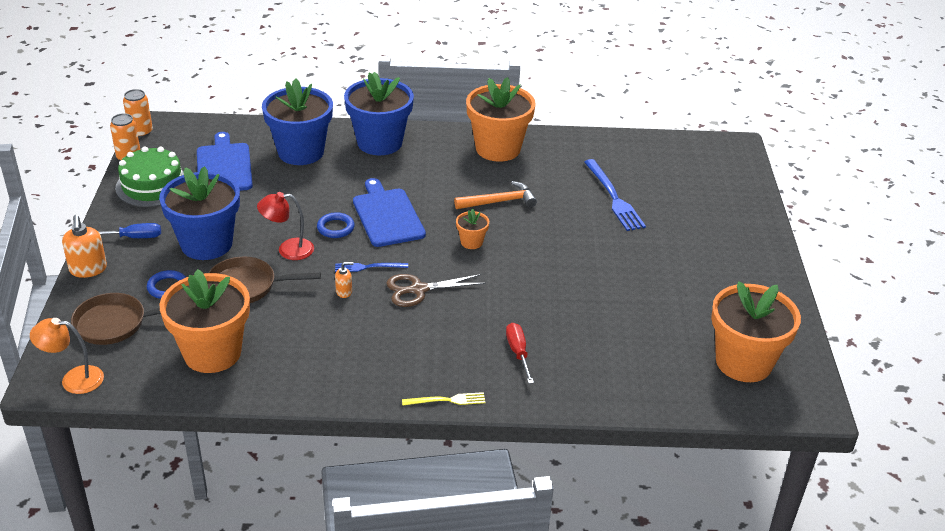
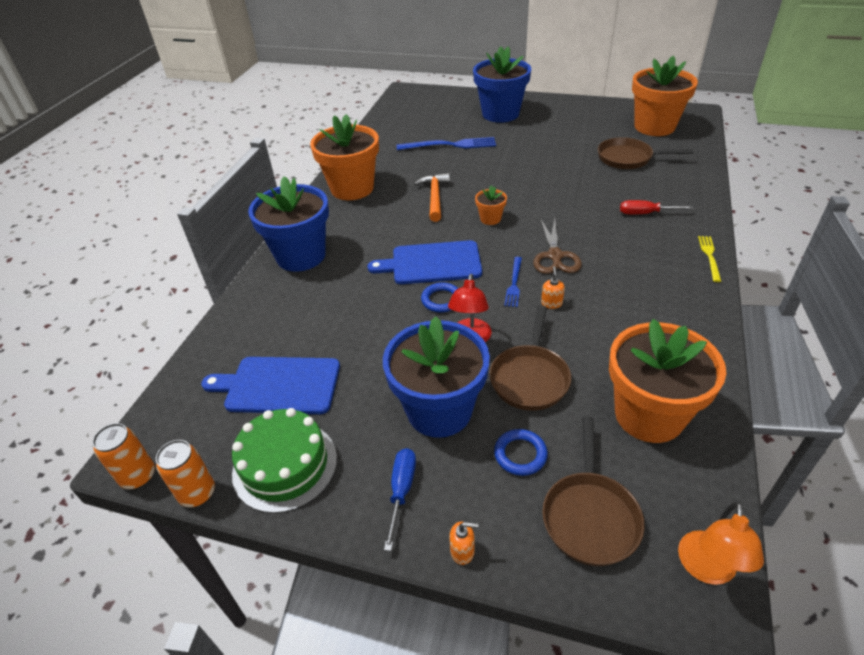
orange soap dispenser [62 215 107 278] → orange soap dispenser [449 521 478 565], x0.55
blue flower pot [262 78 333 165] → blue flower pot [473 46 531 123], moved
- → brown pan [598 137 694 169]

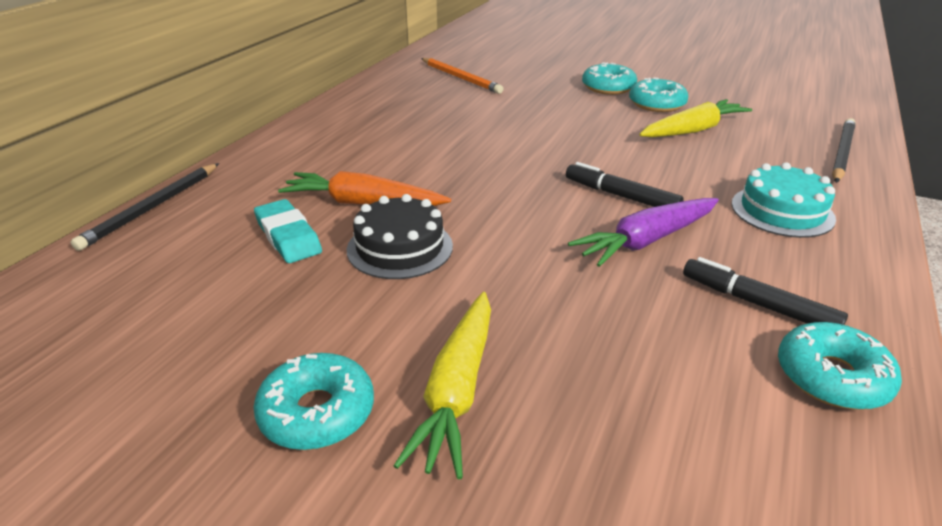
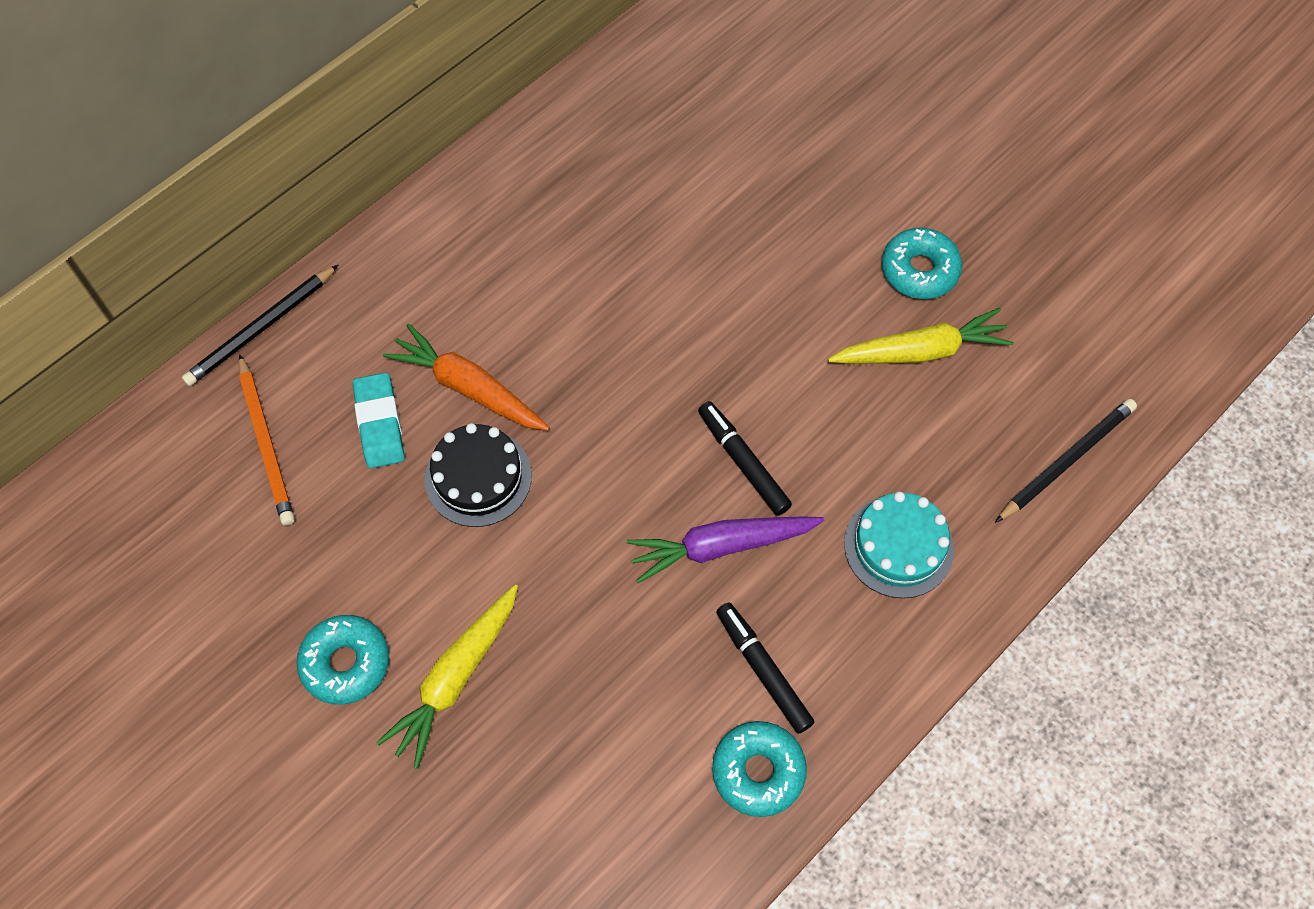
orange pencil [421 58 503 94] → orange pencil [239 354 295 526], moved
turquoise donut [582 62 637 95] → -

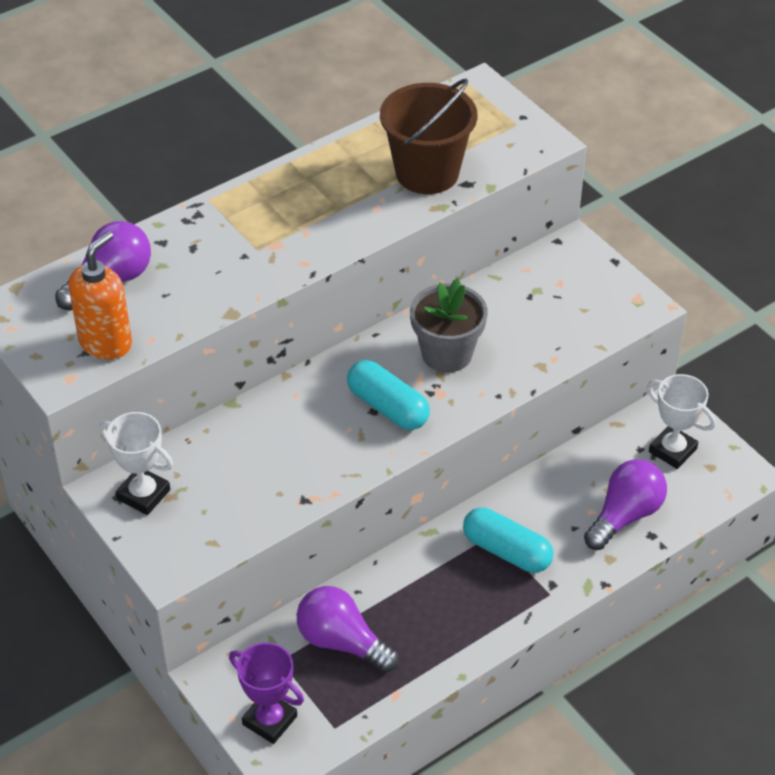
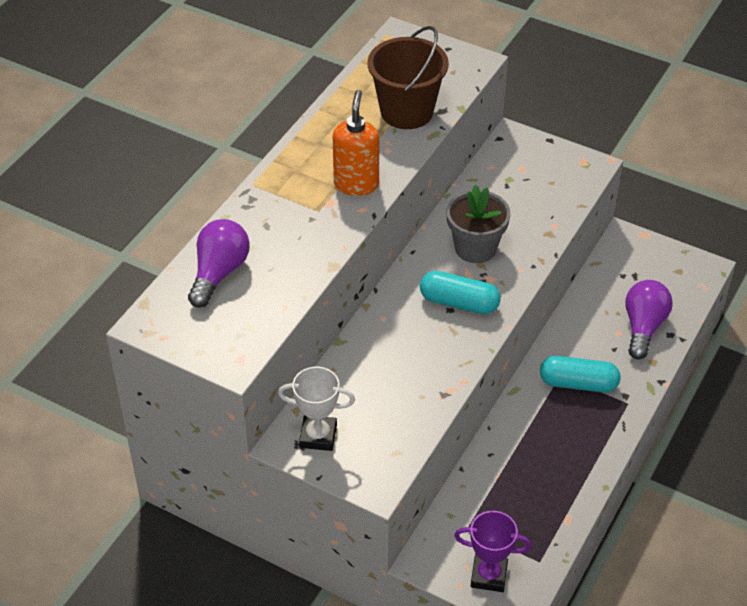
orange soap dispenser [69 231 132 360] → orange soap dispenser [333 90 379 196], moved
purple light bulb [297 586 399 673] → -
white trophy [647 374 716 469] → -

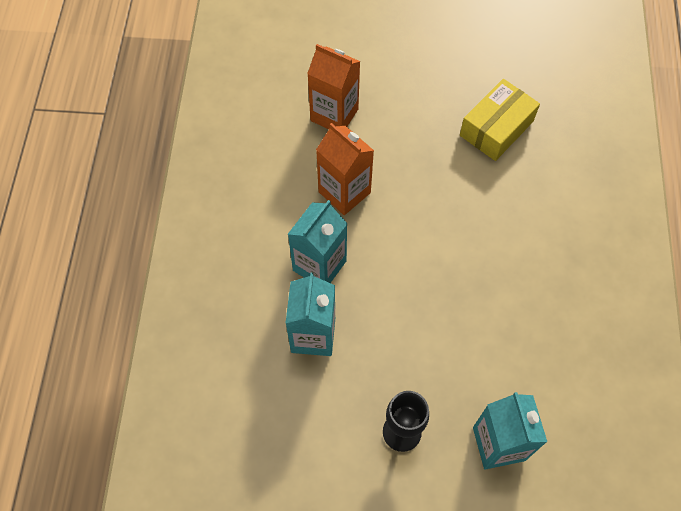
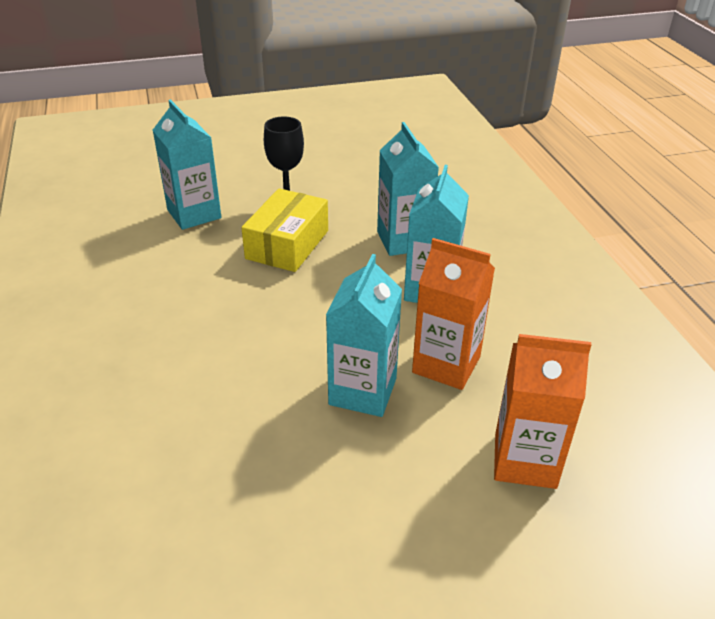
yellow box [460 79 540 161] → yellow box [241 188 328 272], moved
- → turquoise carton [326 254 402 417]

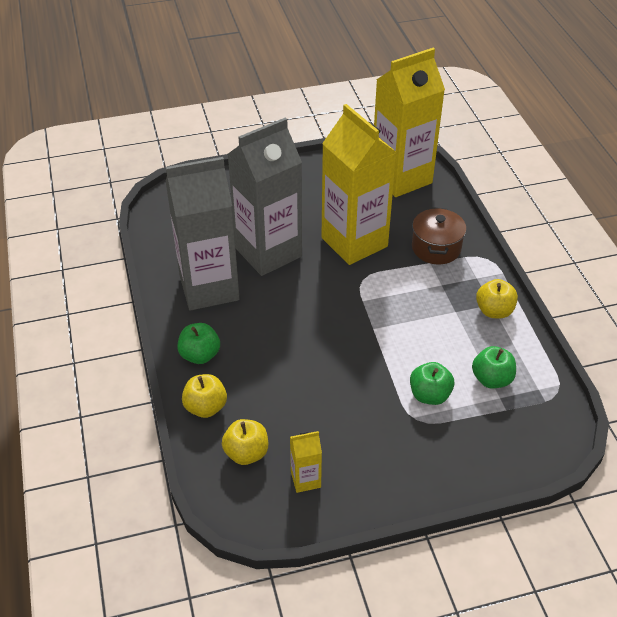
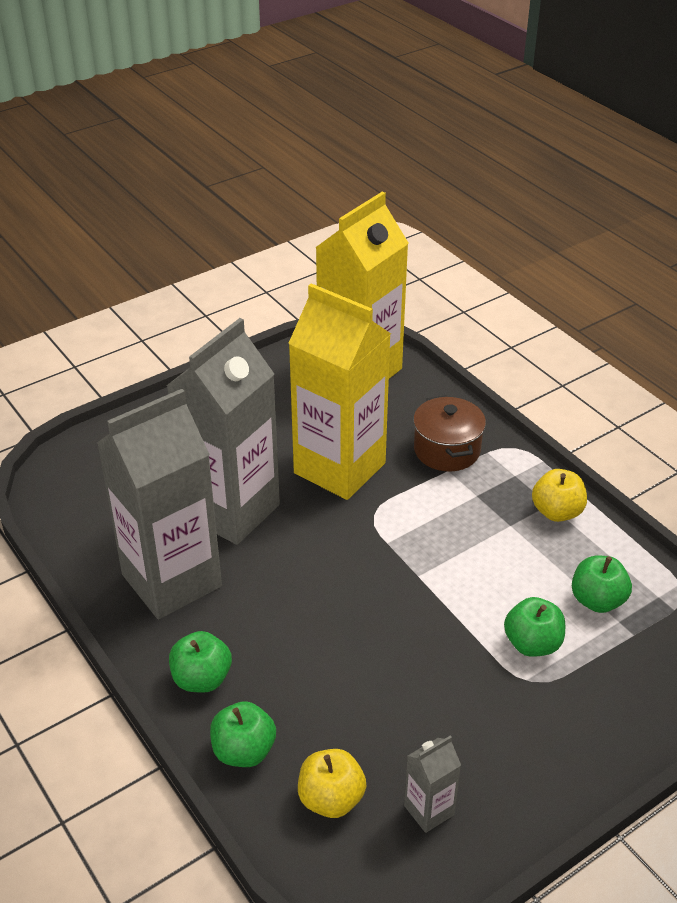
yellow apple [182 374 227 418] → green apple [210 701 276 767]
yellow carton [290 431 322 493] → grey carton [404 735 461 833]

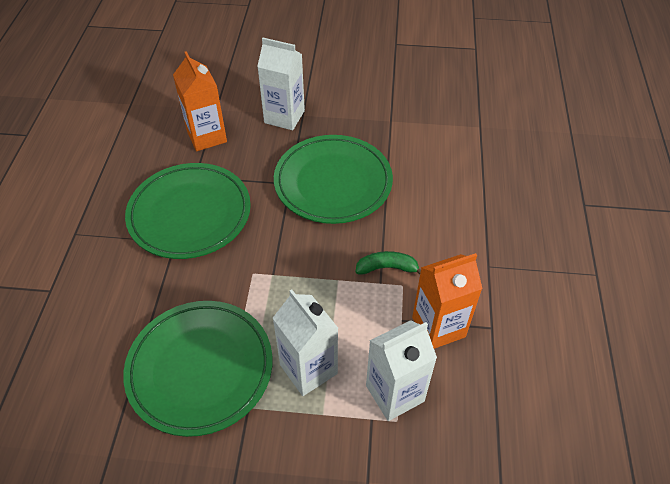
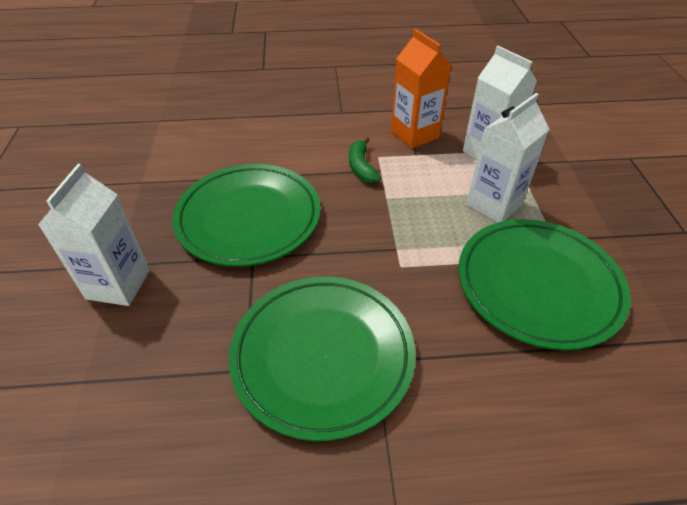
orange carton [173 51 227 151] → -

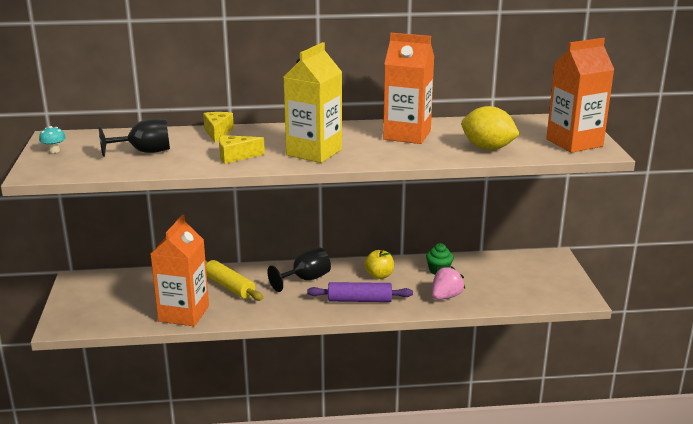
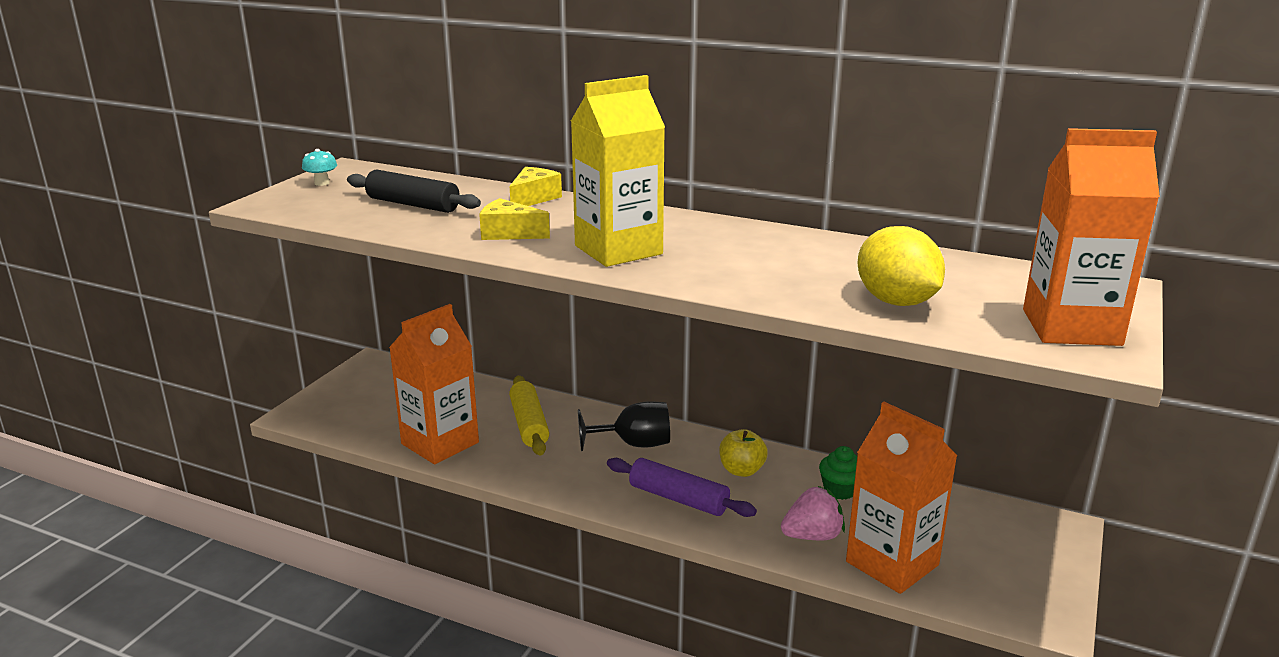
black goblet [99 119 170 157] → black rolling pin [347 169 481 213]
orange carton [383 33 434 144] → orange carton [846 402 957 594], moved

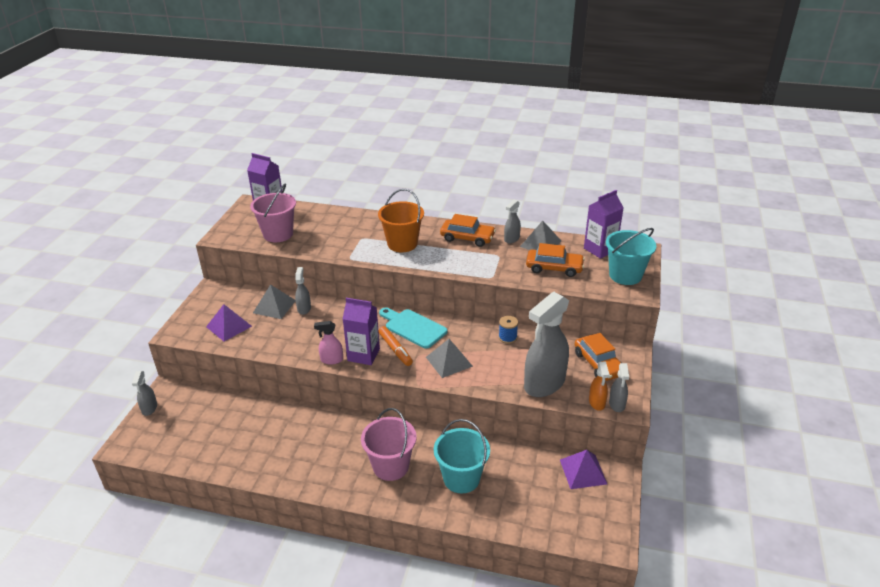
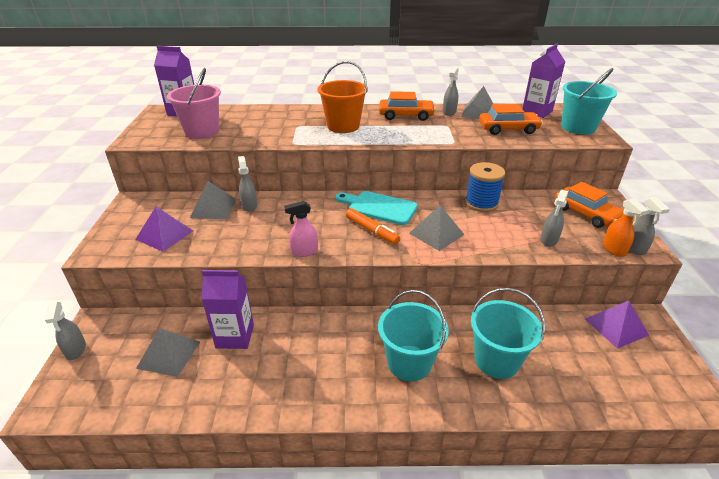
- → grey pyramid [136 328 200 377]
purple carton [343 298 380 365] → purple carton [201 270 254 349], moved
pink bucket [361 408 416 481] → turquoise bucket [378 290 449 381]
blue spool [499 316 518 344] → blue spool [465 162 505 212], x1.66
grey spray bottle [524 292 569 397] → grey spray bottle [540 190 568 247], x0.47

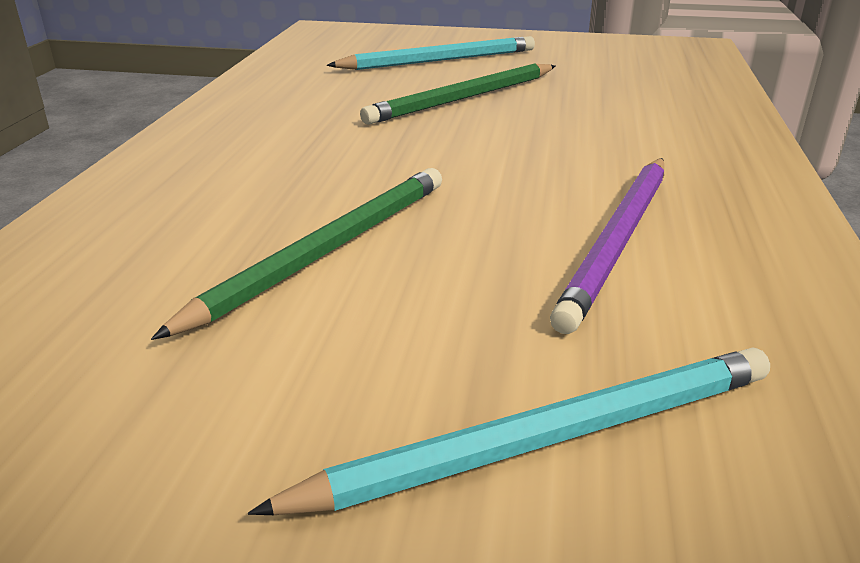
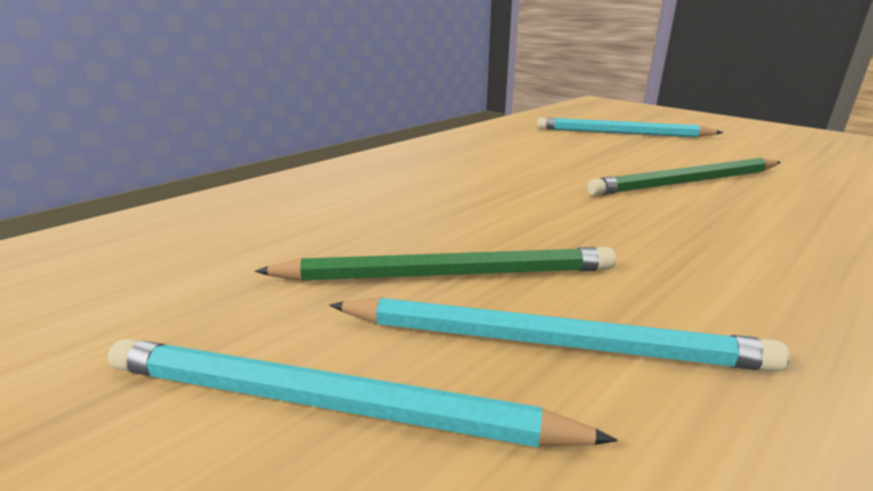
- → turquoise pencil [329 297 790 372]
purple pencil [550 158 664 334] → -

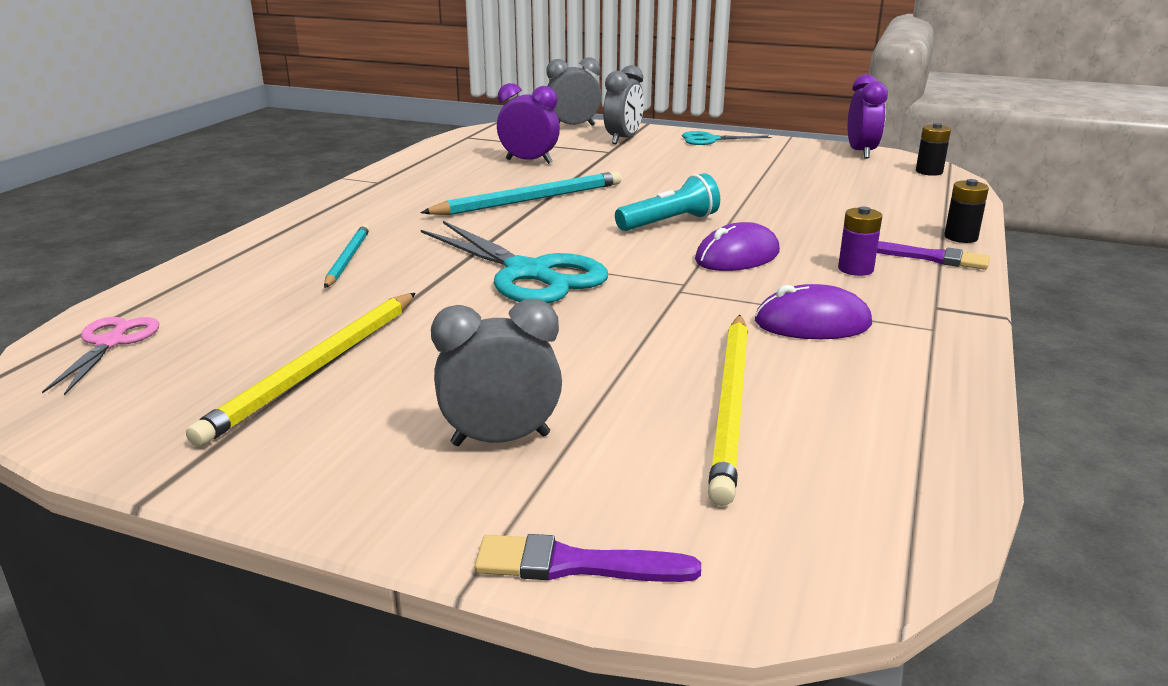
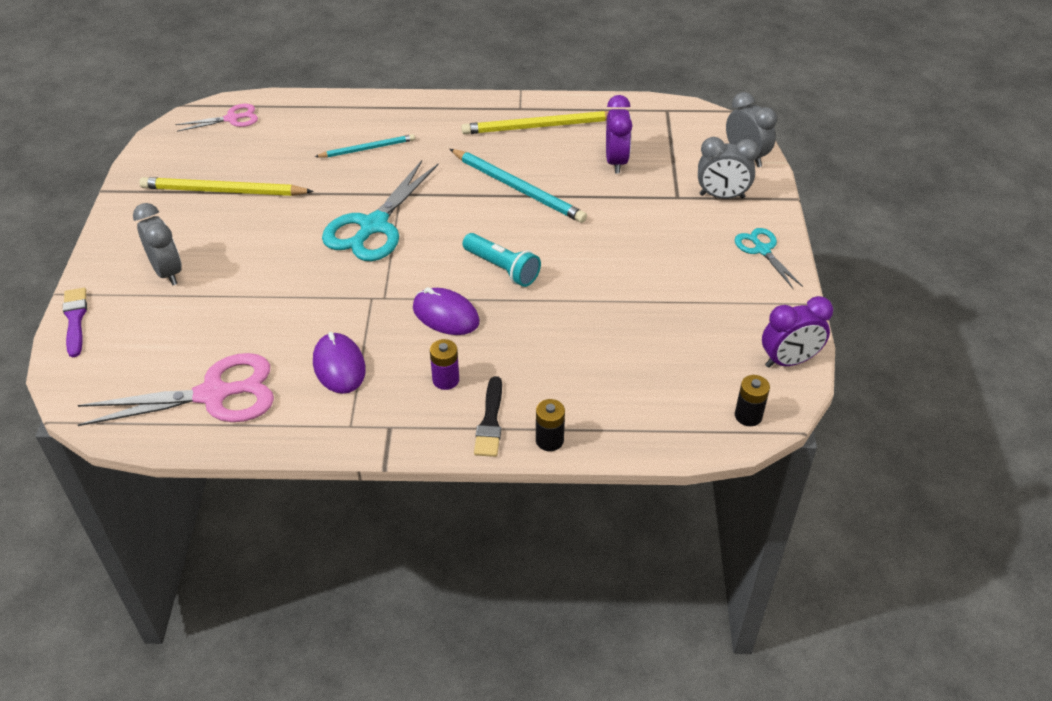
- → pink scissors [78 353 274 426]
yellow pencil [708 315 748 506] → yellow pencil [461 111 609 134], moved
purple brush [877 241 990 270] → black brush [474 376 502 457]

